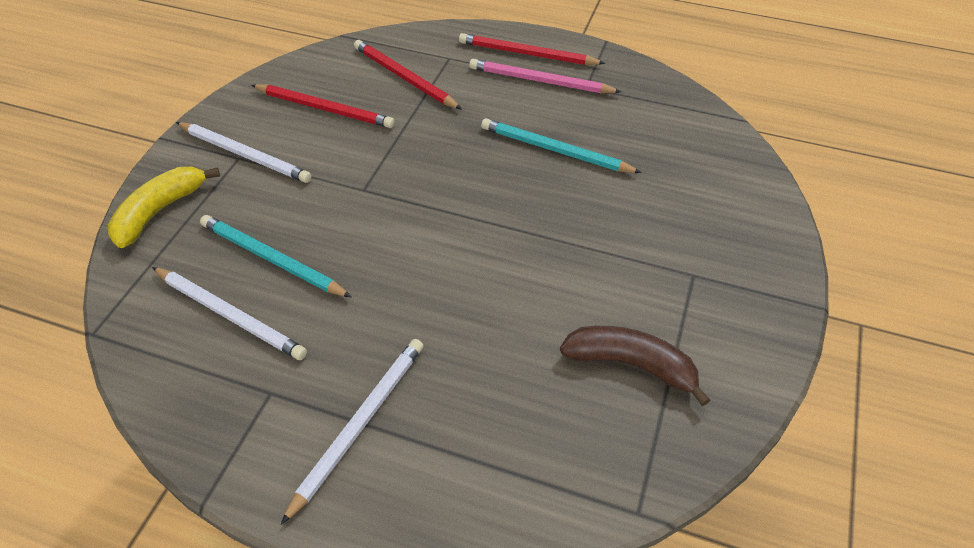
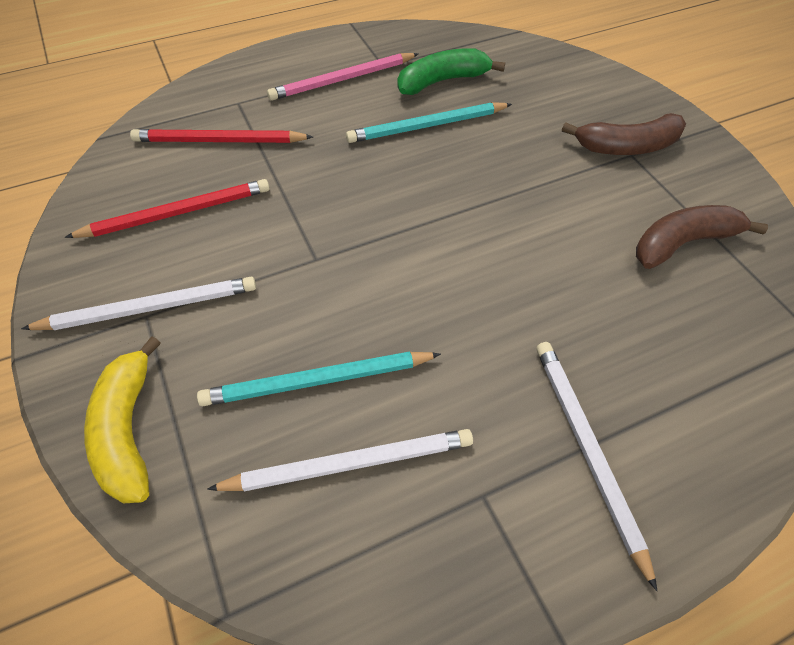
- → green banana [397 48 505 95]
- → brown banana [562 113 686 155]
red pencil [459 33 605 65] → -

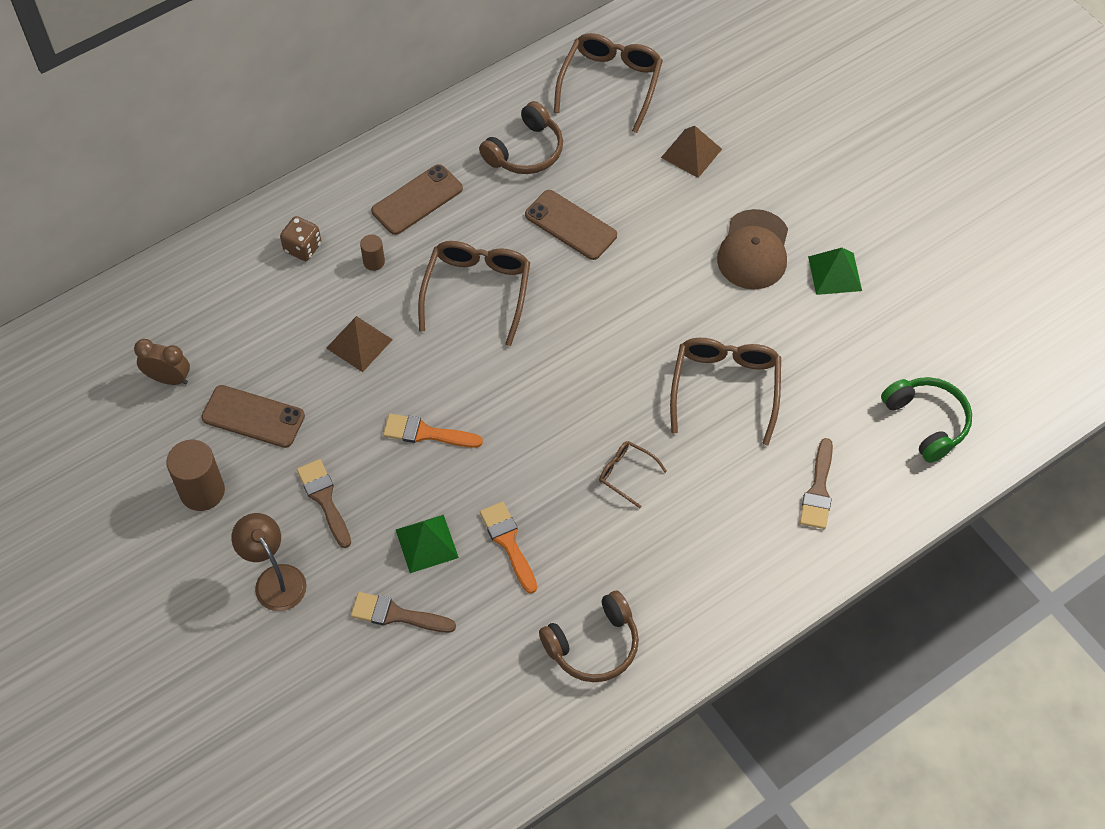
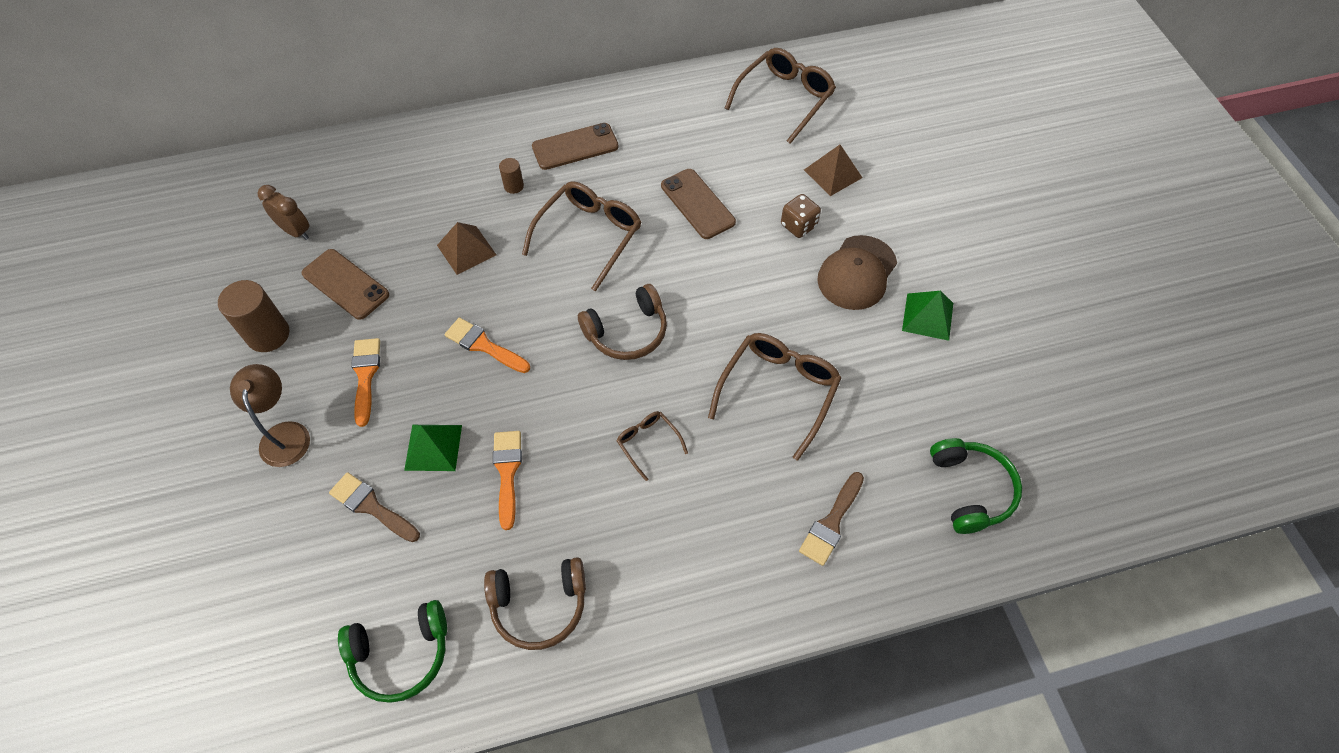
- → green headphones [338 600 447 703]
brown brush [297 459 351 548] → orange brush [351 338 380 427]
brown headphones [479 101 563 174] → brown headphones [578 284 667 360], moved
brown dice [280 216 321 261] → brown dice [781 194 821 238], moved

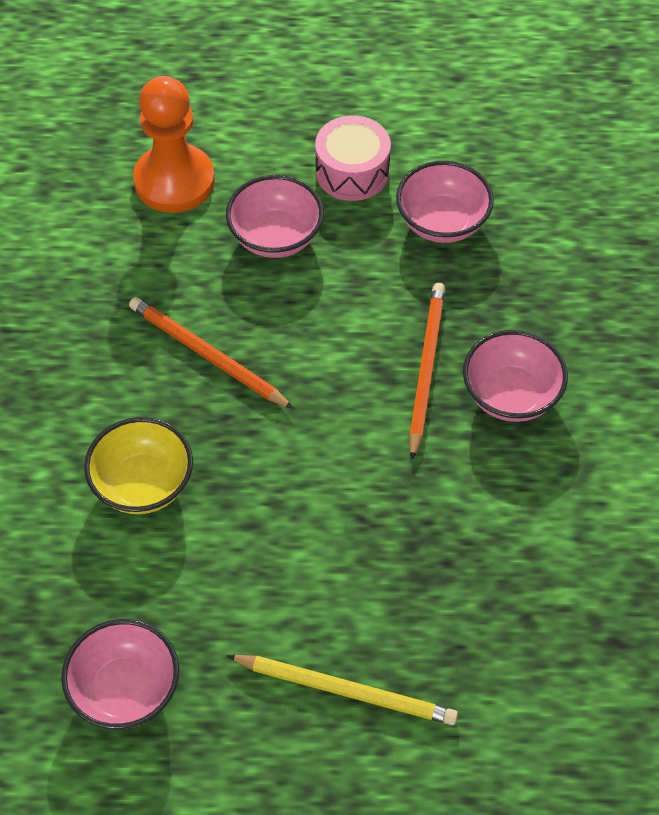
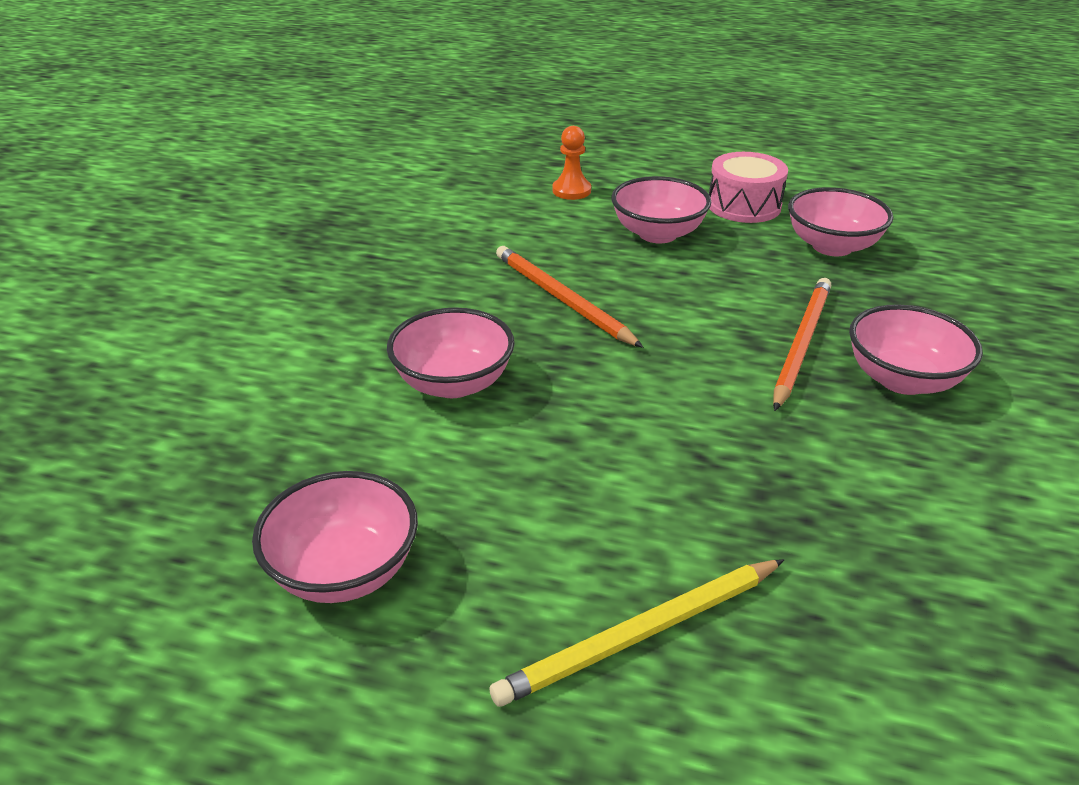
yellow bowl [84 417 193 514] → pink bowl [387 308 515 398]
yellow pencil [227 655 458 725] → yellow pencil [489 559 784 707], 120 degrees clockwise
orange pawn [133 76 215 213] → orange pawn [552 126 591 200], x0.51

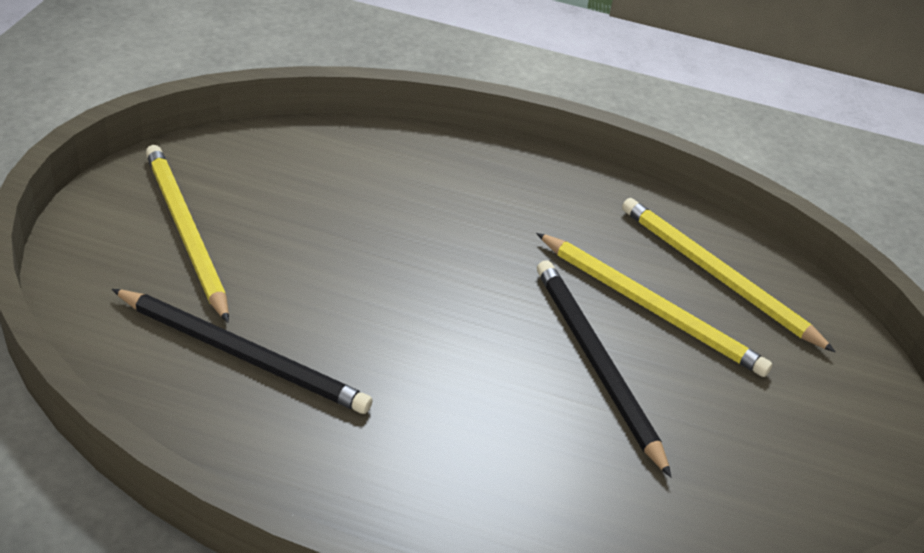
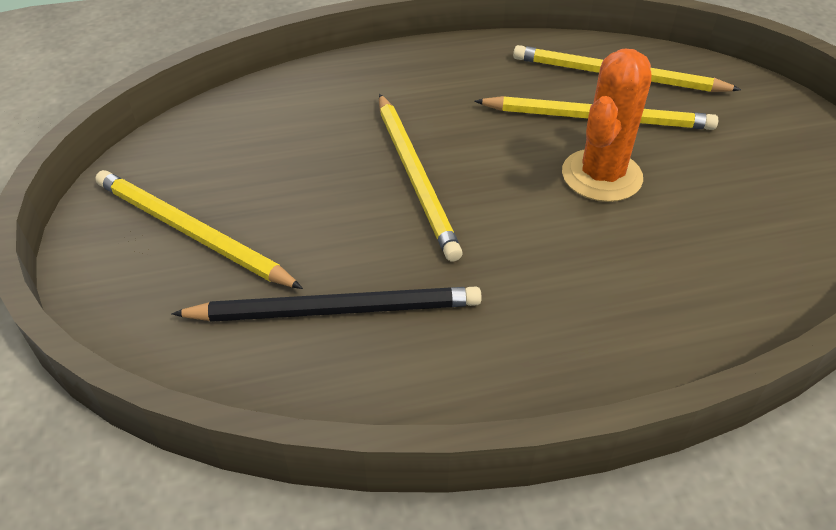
- → yellow pencil [379 94 463 261]
black pencil [537 260 671 477] → orange cactus [562 49 651 202]

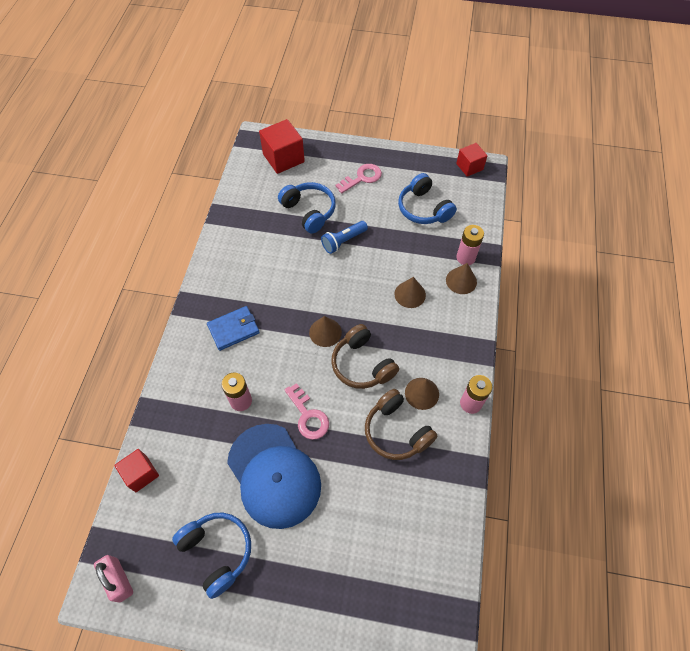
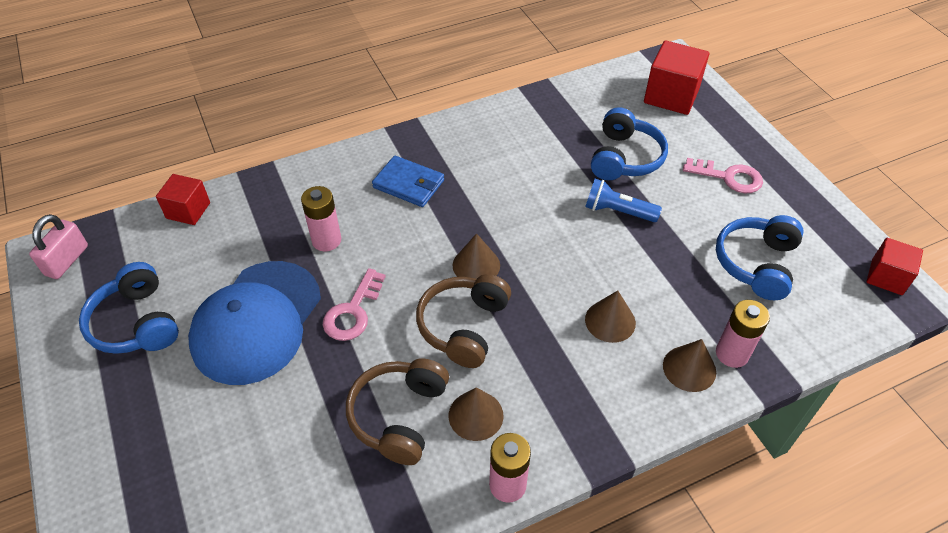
blue headphones [172 513 251 599] → blue headphones [79 262 179 354], 135 degrees clockwise

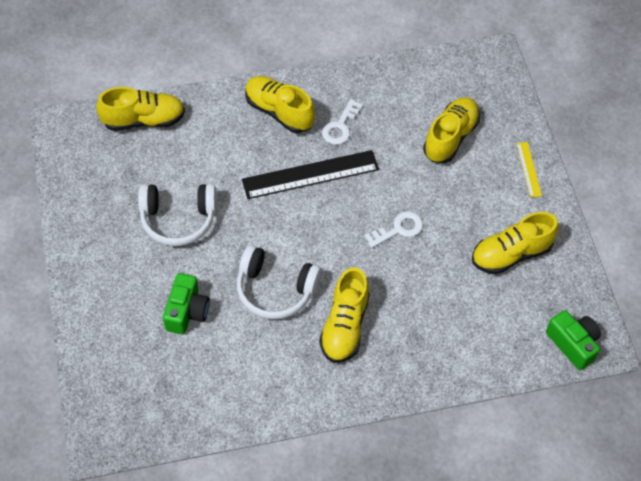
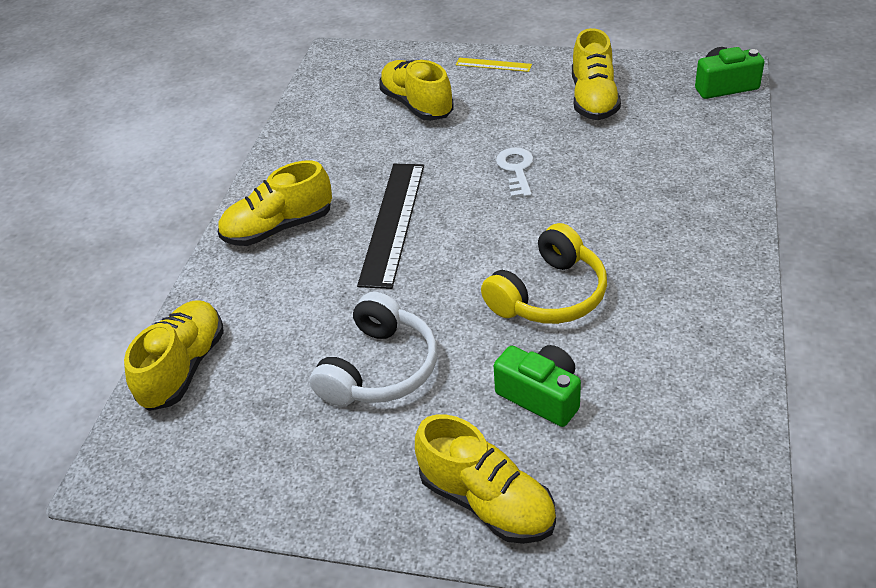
yellow shoe [319 267 370 363] → yellow shoe [415 414 556 544], moved
white headphones [237 245 322 319] → yellow headphones [481 223 607 324]
white key [322 99 363 145] → -

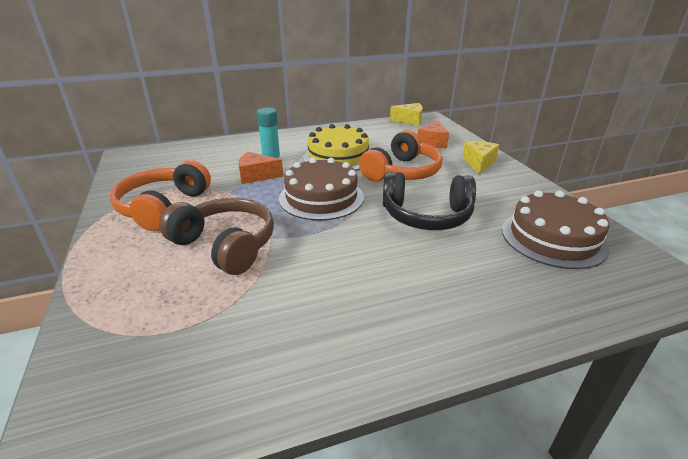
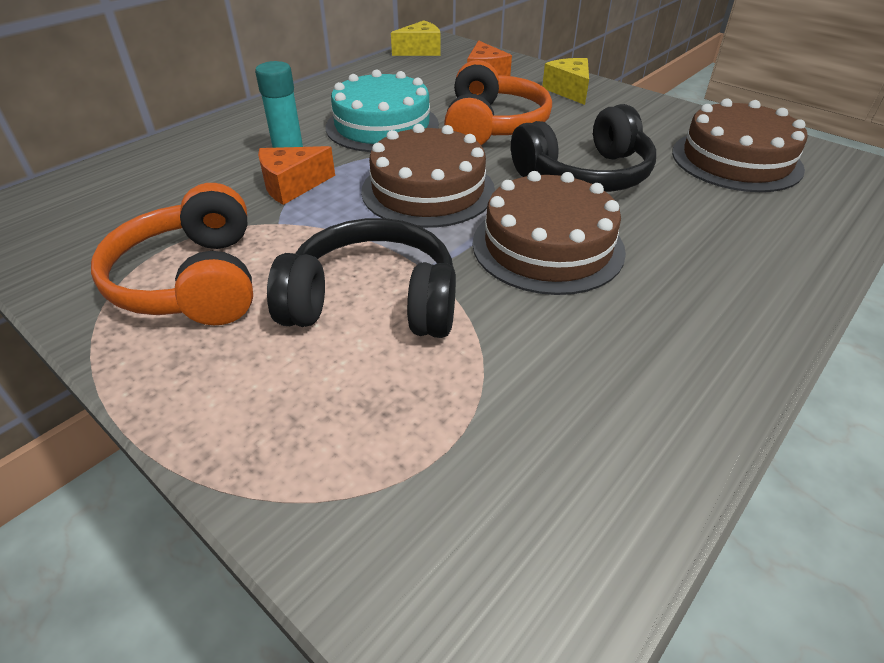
brown headphones [159 198 274 275] → black headphones [267 218 456 338]
yellow cake [303 124 369 171] → turquoise cake [326 70 439 152]
- → brown cake [473 171 626 295]

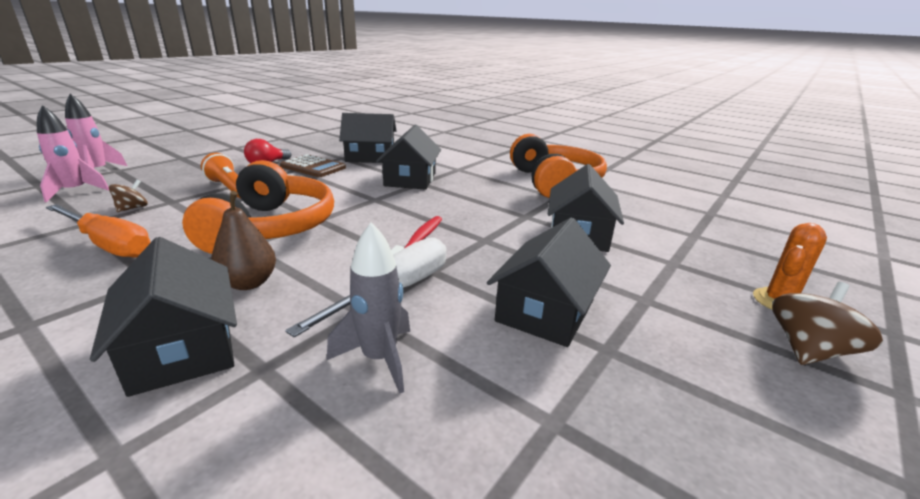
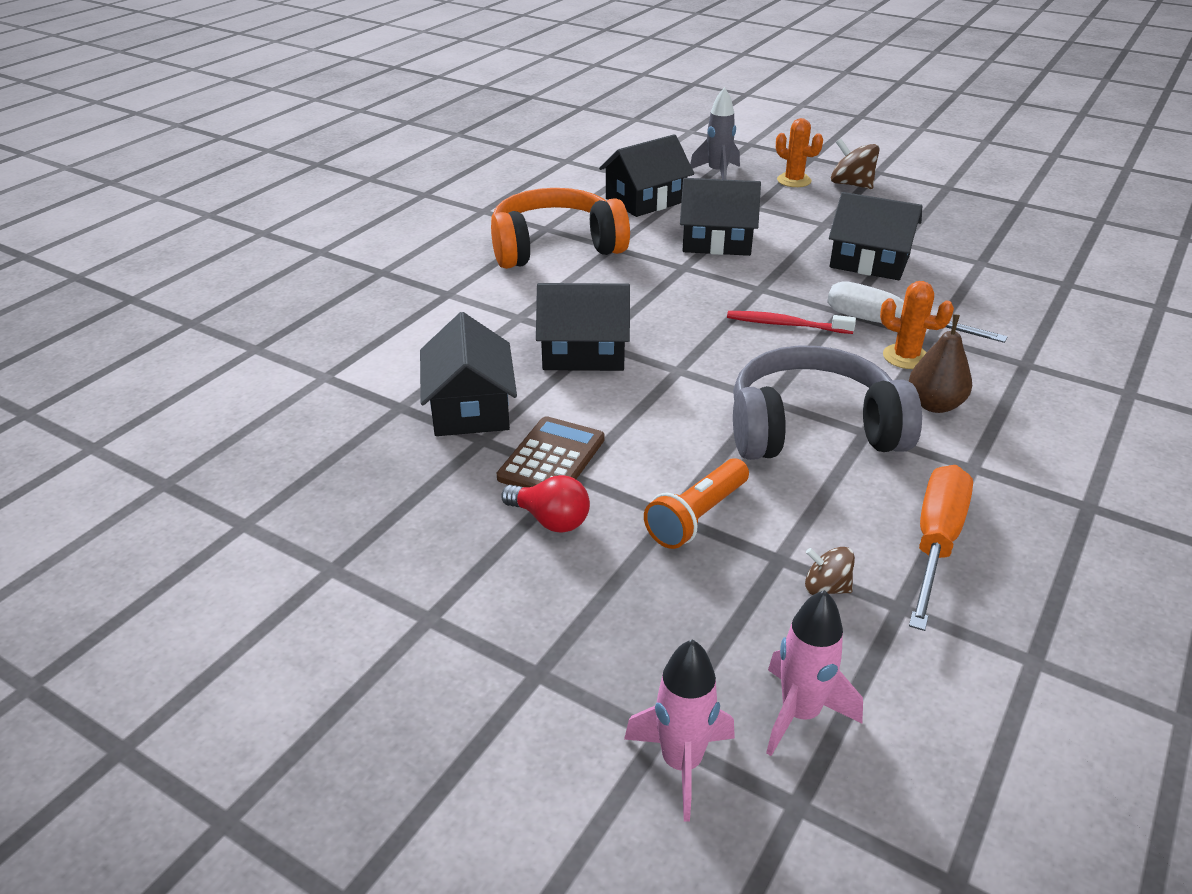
black house [90 237 237 397] → black house [599 134 694 217], moved
grey rocket [327 222 410 394] → grey rocket [690 87 740 180], moved
orange headphones [182 160 334 254] → grey headphones [733 345 922 460]
- → orange cactus [880 281 954 369]

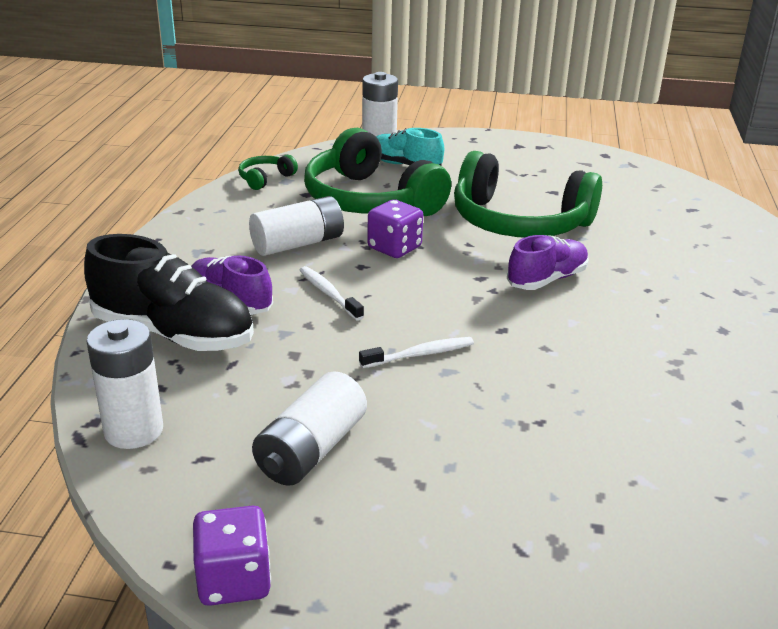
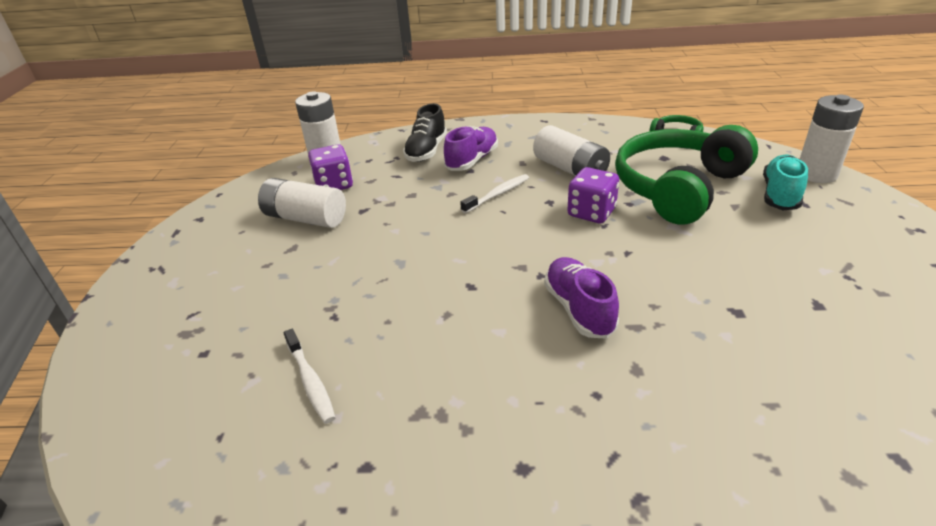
white toothbrush [359 337 474 368] → white toothbrush [283 329 336 424], moved
purple dice [193 505 271 606] → purple dice [308 144 353 190], moved
black shoe [84 234 254 351] → black shoe [403 103 447 162], x0.63
purple shoe [507 235 589 290] → purple shoe [544 257 619 339], 150 degrees counterclockwise
green headphones [454 151 602 237] → -

